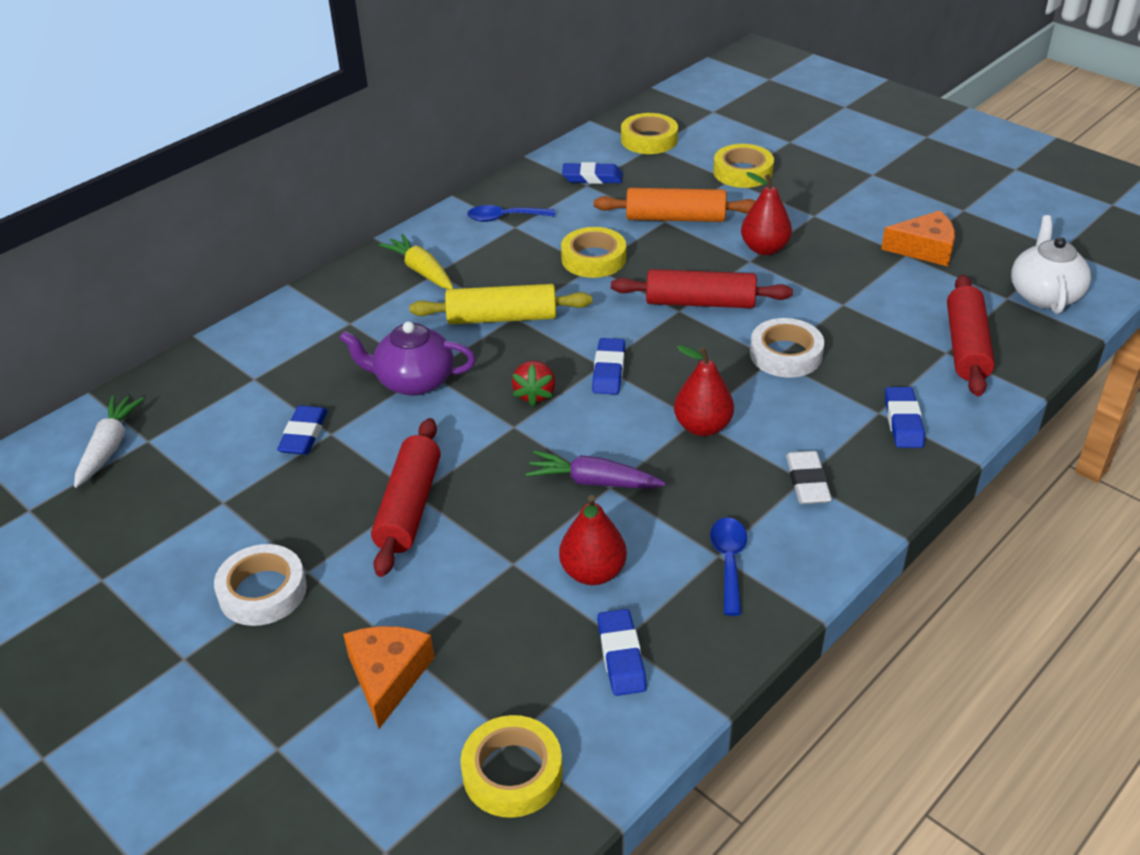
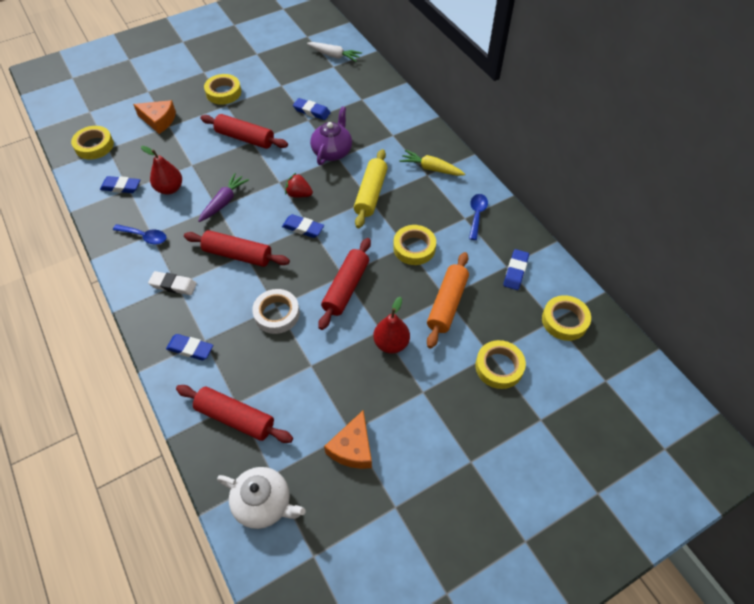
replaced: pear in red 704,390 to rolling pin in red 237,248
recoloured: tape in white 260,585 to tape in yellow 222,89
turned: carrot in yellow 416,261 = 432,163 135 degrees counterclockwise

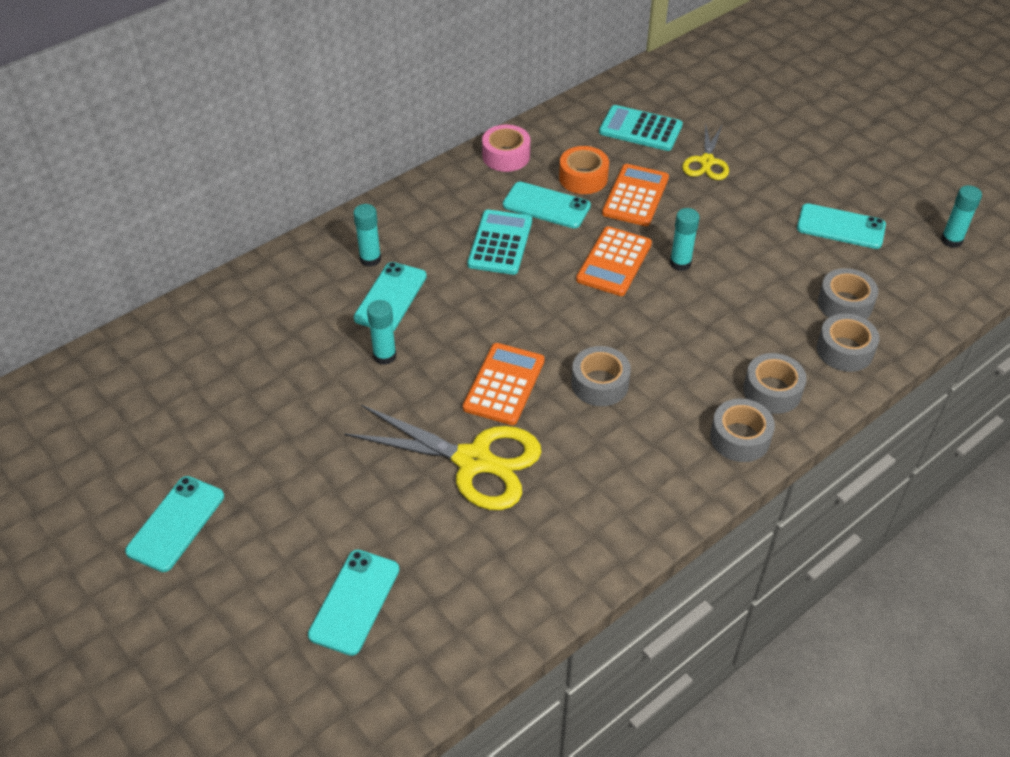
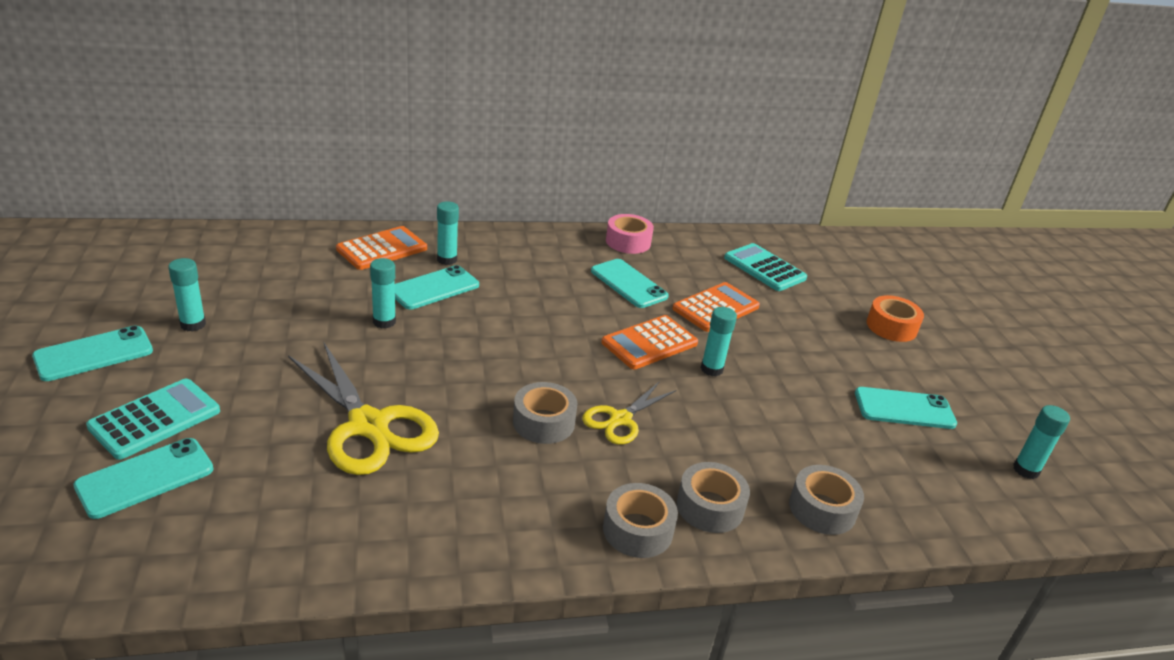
removed: tape in grey 848,293
added: glue stick in turquoise 187,295
moved: calculator in orange 504,384 to 381,248; calculator in turquoise 499,242 to 153,419; tape in orange 584,170 to 895,318; scissors in yellow 705,151 to 629,413
turned: phone in turquoise 841,226 = 906,408 45 degrees counterclockwise

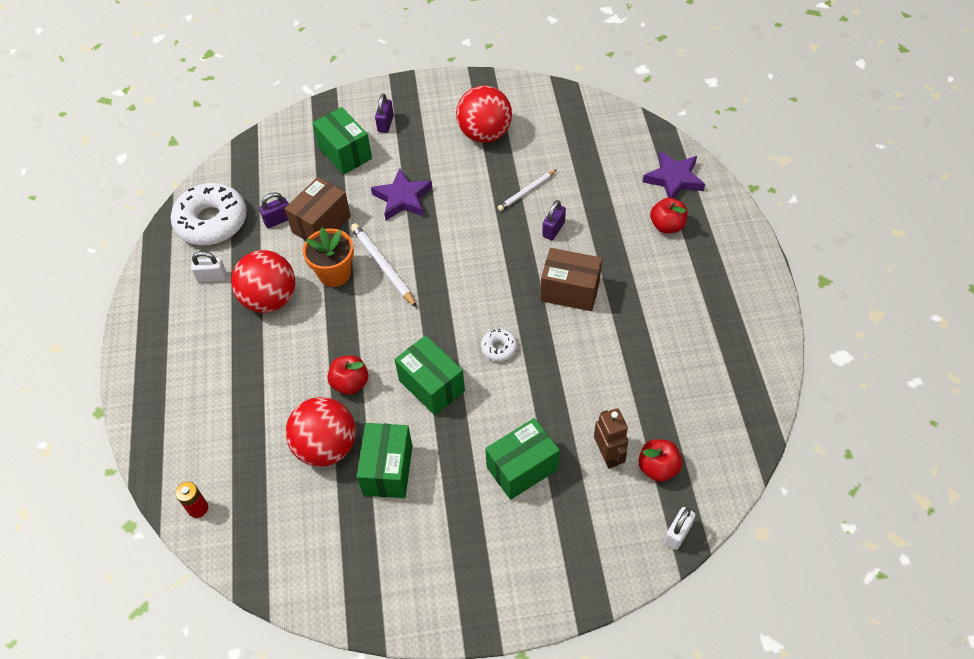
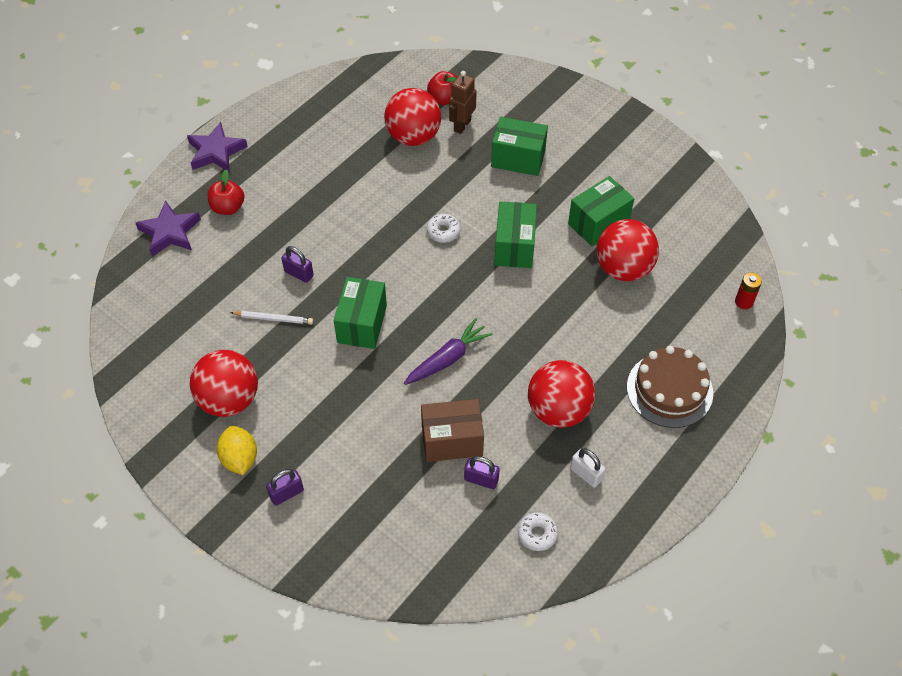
removed: flower pot in orange 328,257; apple in red 347,375; box in brown 571,279; padlock in white 679,528
added: lemon in yellow 237,450; ball in red 412,117; cake in brown 670,387
moved: box in green 342,141 to 360,313; star in purple 401,194 to 217,147
replaced: pencil in white 384,265 to carrot in purple 448,351
turned: padlock in purple 554,220 = 297,264 45 degrees clockwise
resized: donut in white 209,214 = 538,531 x0.45

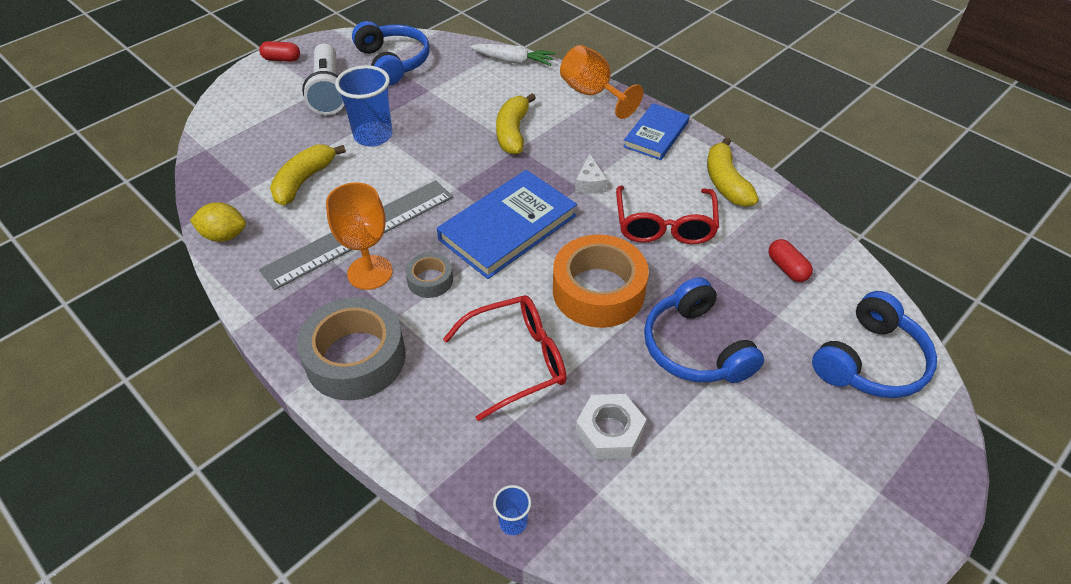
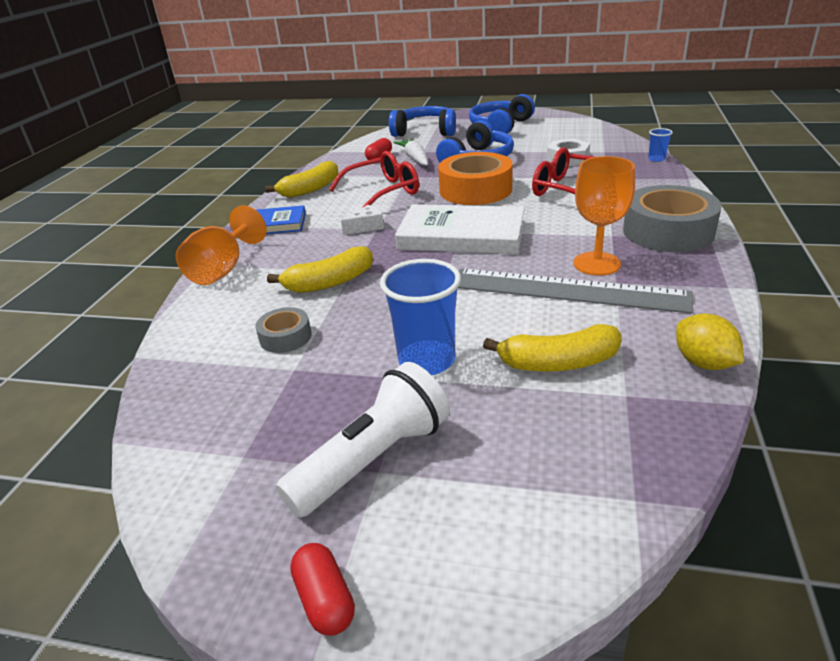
moved: headphones in blue 391,53 to 502,114; tape in grey 429,275 to 283,330; carrot in white 513,55 to 410,152
recoloured: book in blue 507,224 to book in white 460,229

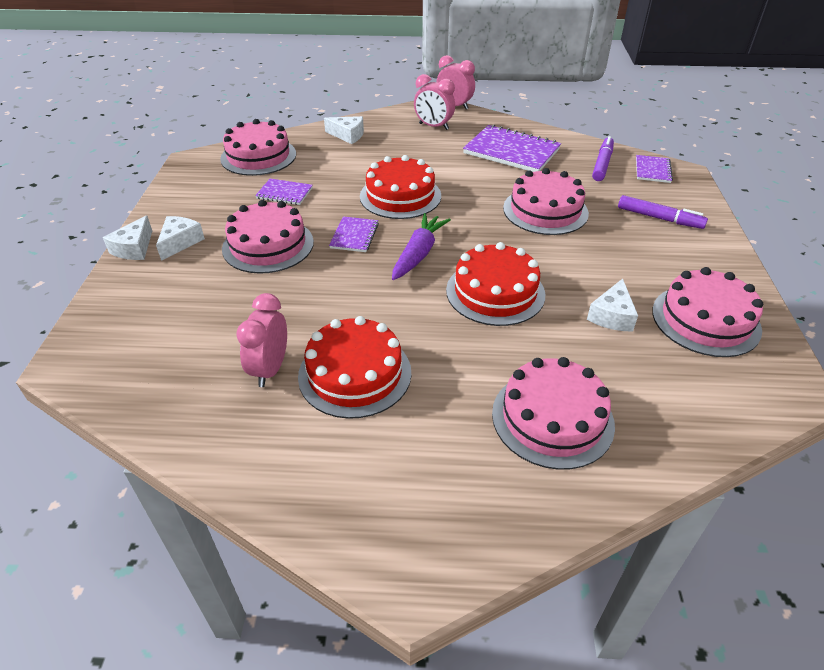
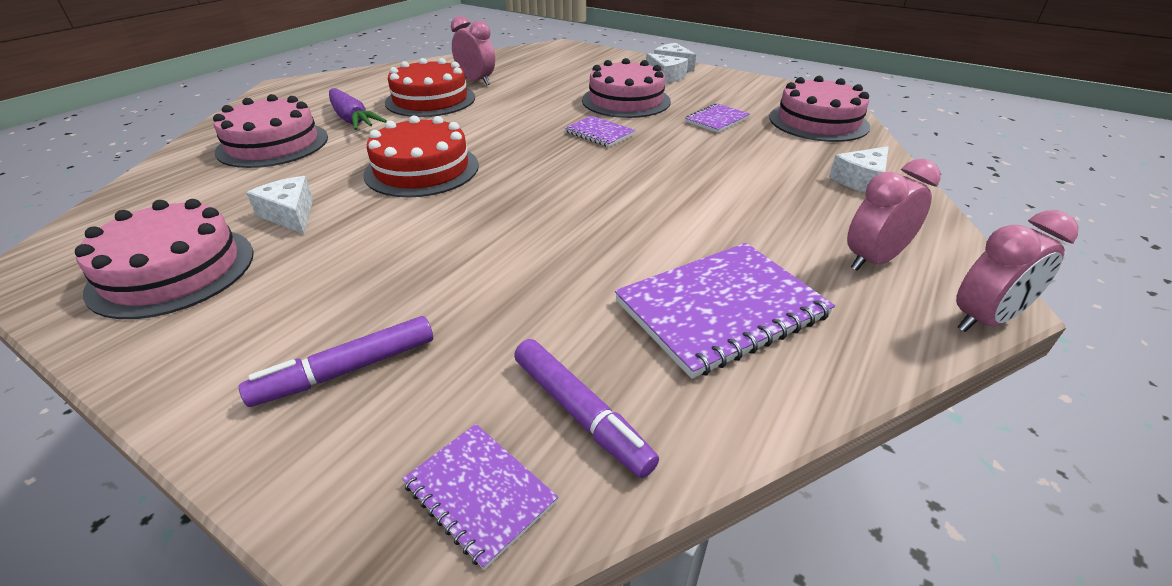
removed: cake in red 400,187; cake in pink 546,201
moved: carrot in purple 421,246 to 358,109

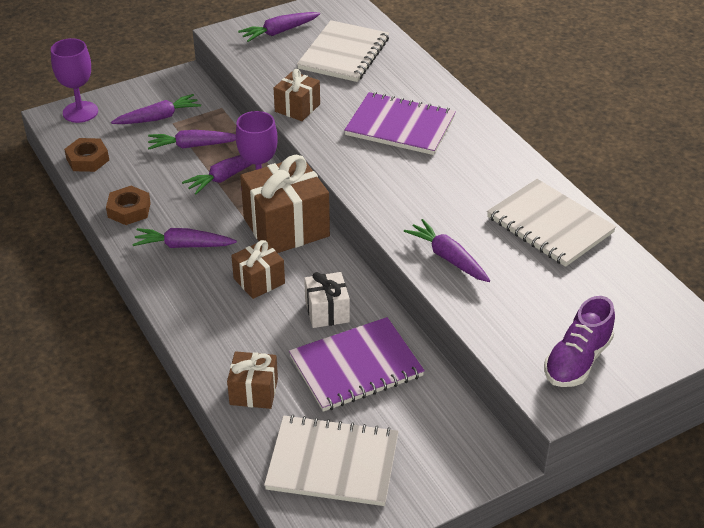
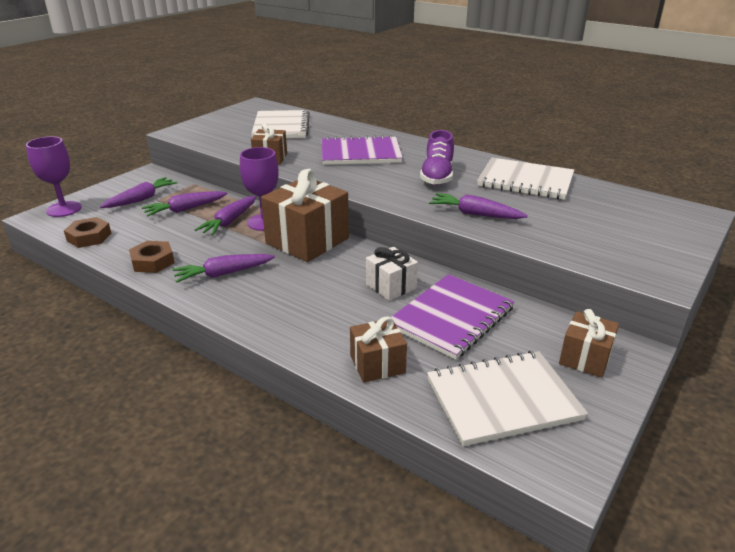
removed: carrot in purple 279,27
moved: gift in brown 258,269 to 589,343; shoe in purple 579,341 to 437,157

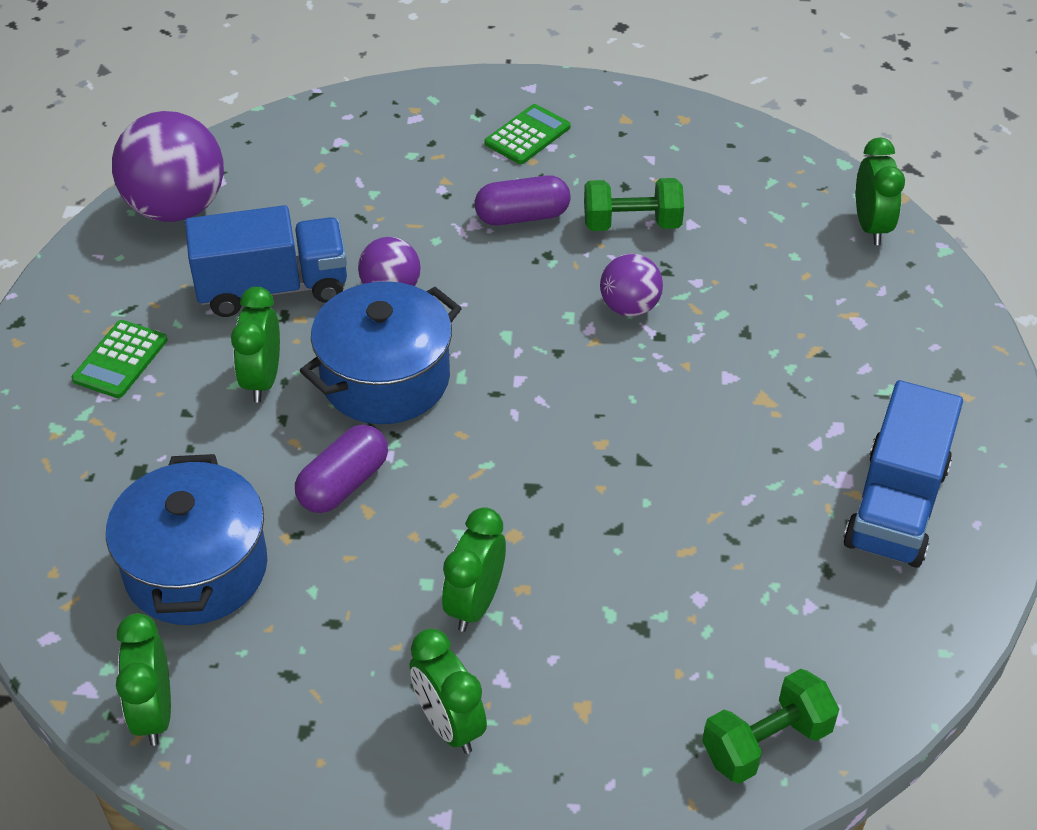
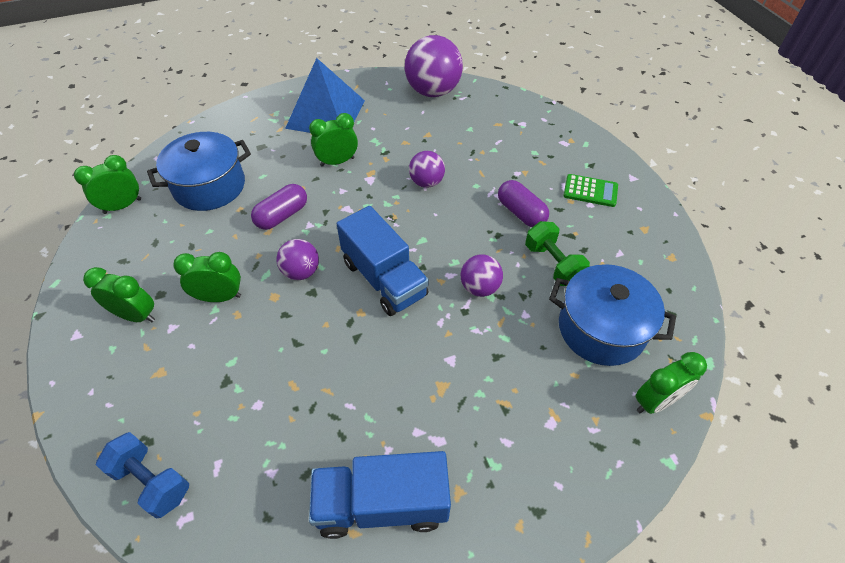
added: ball in purple 298,259
moved: truck in blue 266,261 to 383,261; pot in blue 381,352 to 612,315
replaced: calculator in green 119,359 to pyramid in blue 325,95
recoloured: dumbbell in green 770,726 to dumbbell in blue 142,475
turned: capsule in purple 341,469 = 279,207 60 degrees counterclockwise; clock in green 448,691 = 119,294 75 degrees clockwise

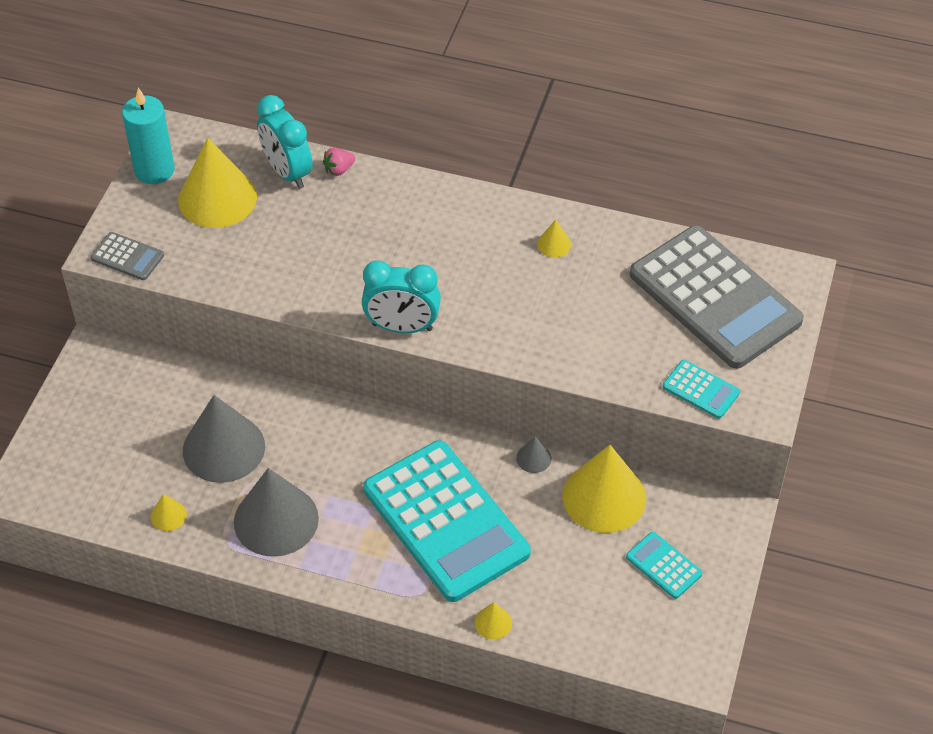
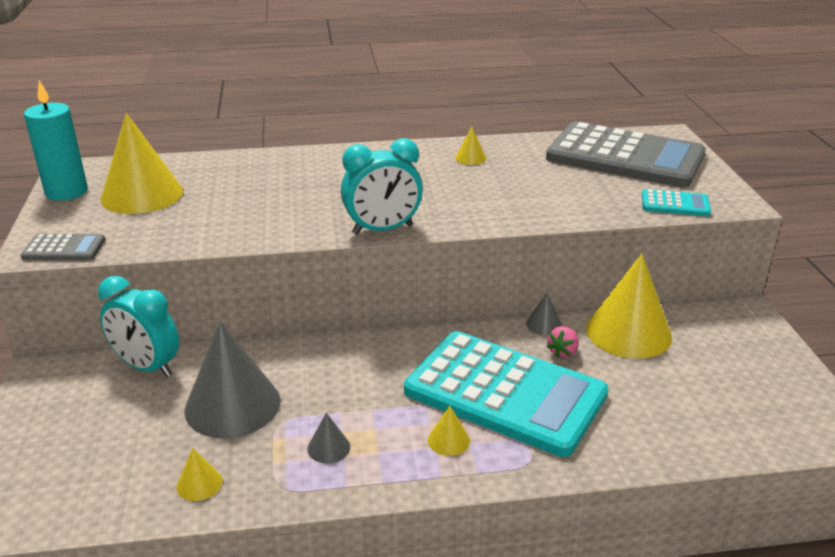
removed: calculator in turquoise 664,565
moved: clock in turquoise 284,142 to 138,326; strawberry in pink 339,162 to 563,342; cone in yellow 493,621 to 449,431
resized: cone in grey 276,512 = 328,438 x0.43

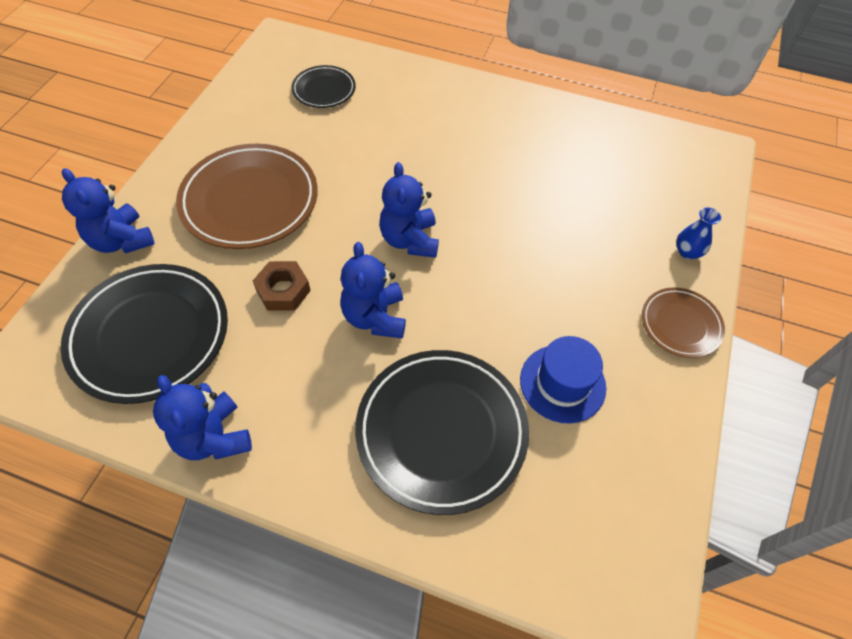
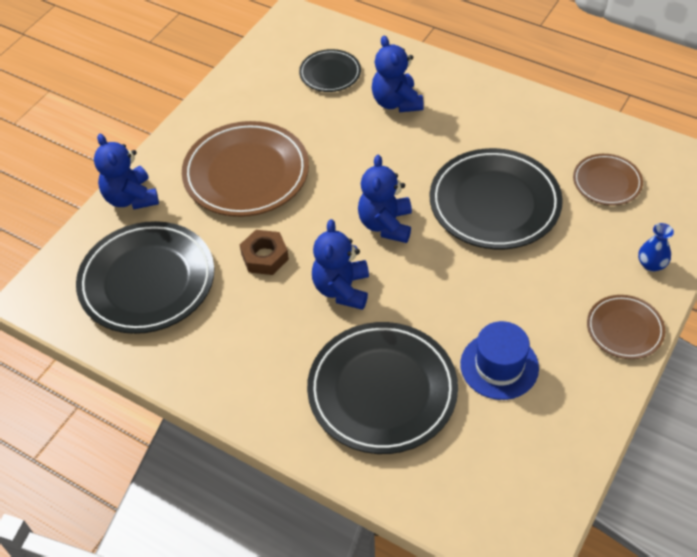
added: plate in black 496,198; plate in brown 608,180
moved: teddy bear in blue 202,417 to 398,74

